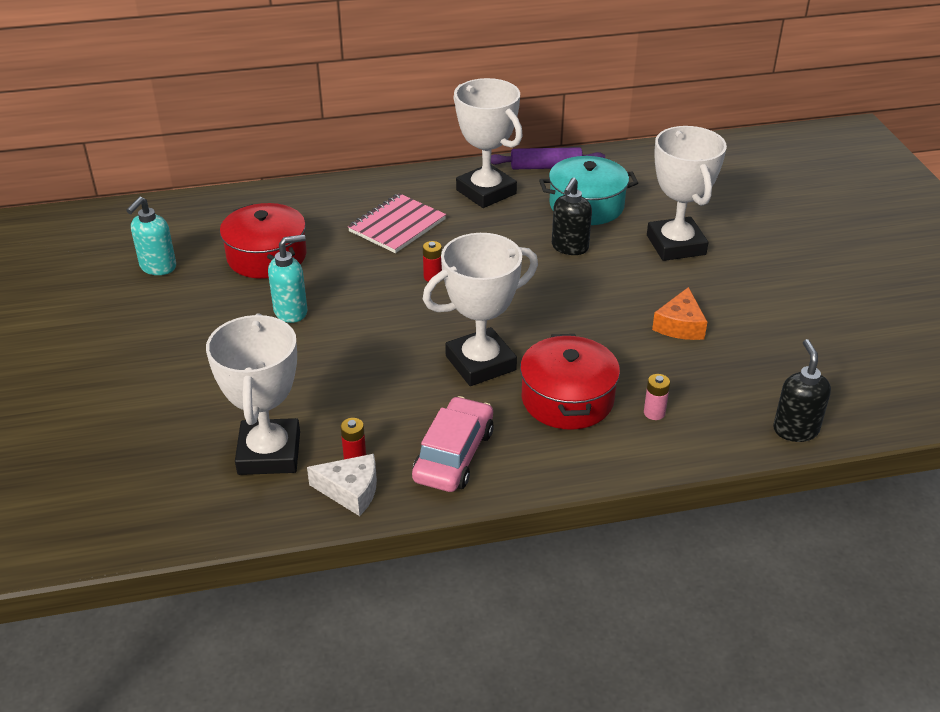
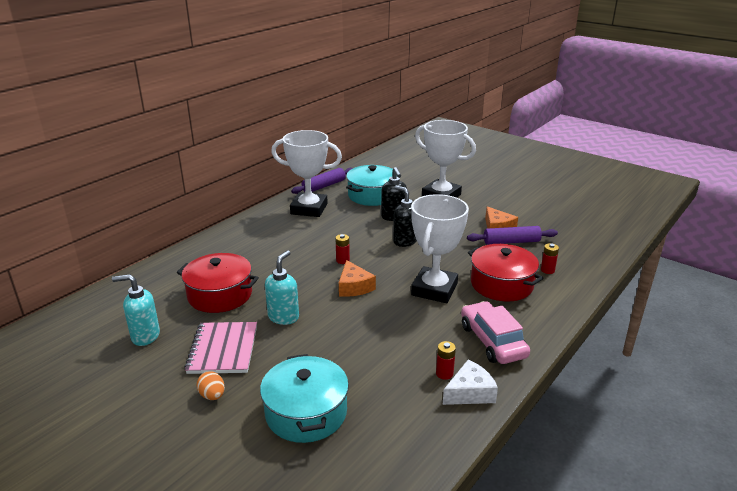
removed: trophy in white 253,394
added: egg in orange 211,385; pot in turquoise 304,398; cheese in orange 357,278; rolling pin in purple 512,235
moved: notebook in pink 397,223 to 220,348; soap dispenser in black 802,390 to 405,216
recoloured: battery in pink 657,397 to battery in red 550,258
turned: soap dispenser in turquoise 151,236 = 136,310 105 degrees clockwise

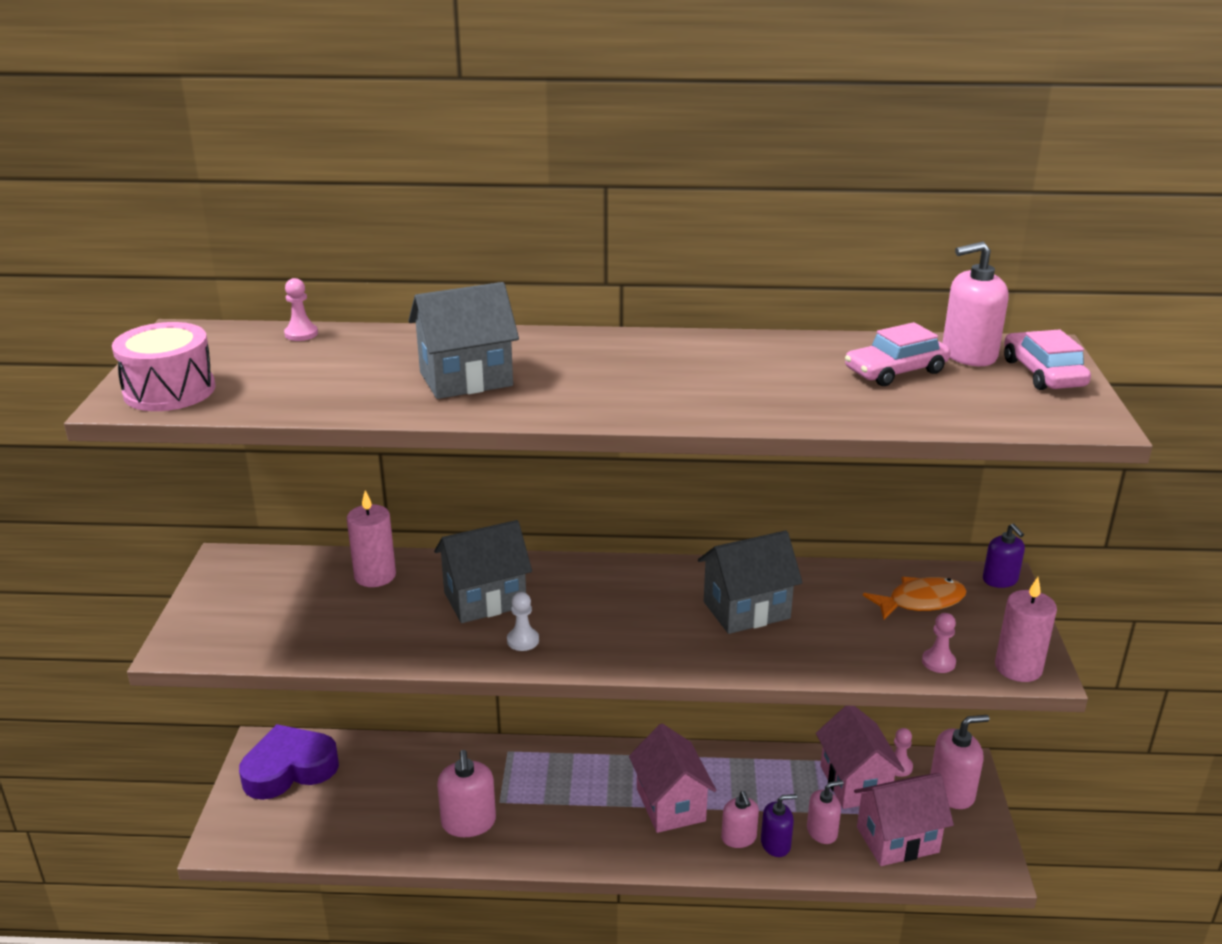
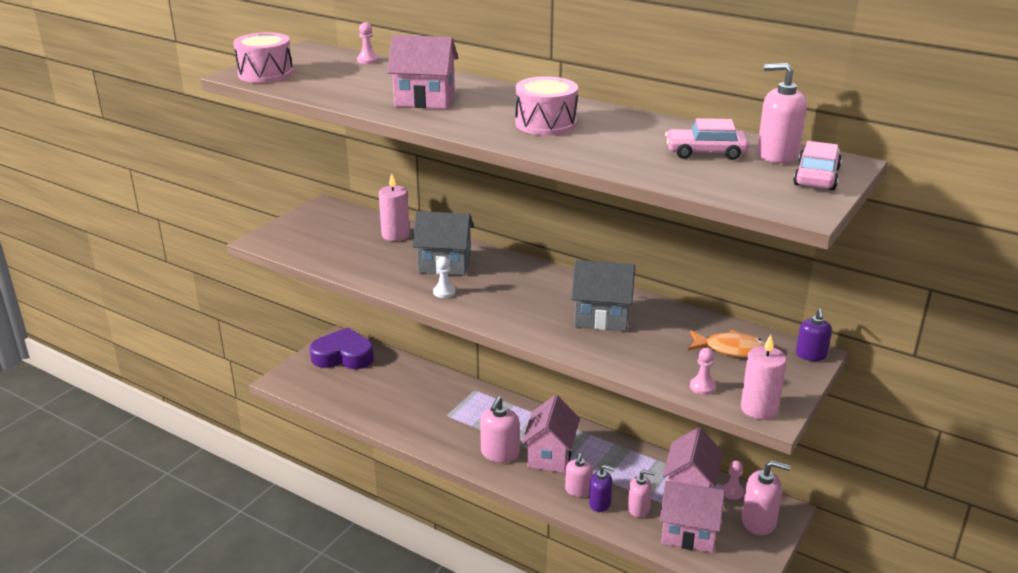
added: drum in pink 547,105
moved: soap dispenser in pink 466,793 to 500,429
recoloured: house in grey 463,340 to house in pink 422,72

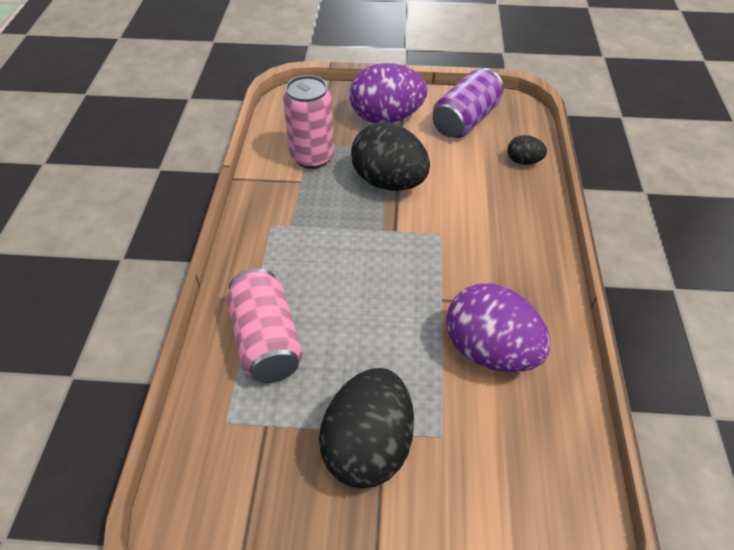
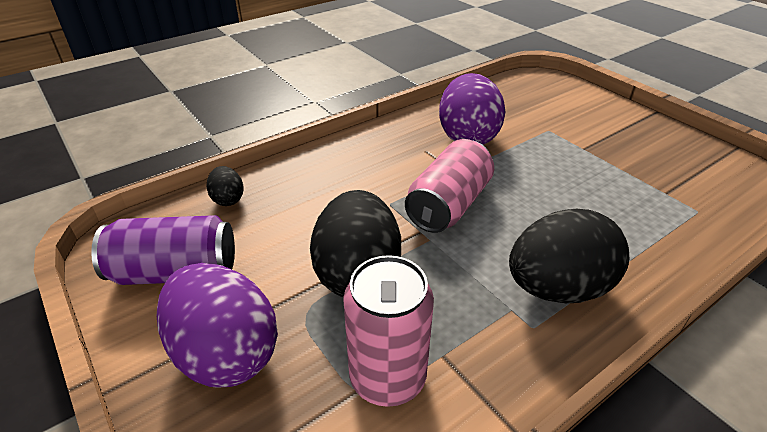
moved: can in pink 265,325 to 449,186; egg in black 366,428 to 569,256

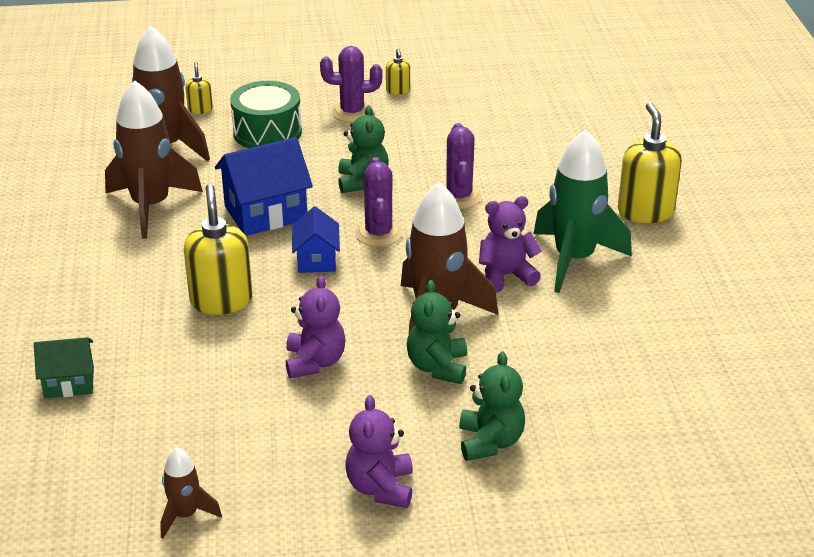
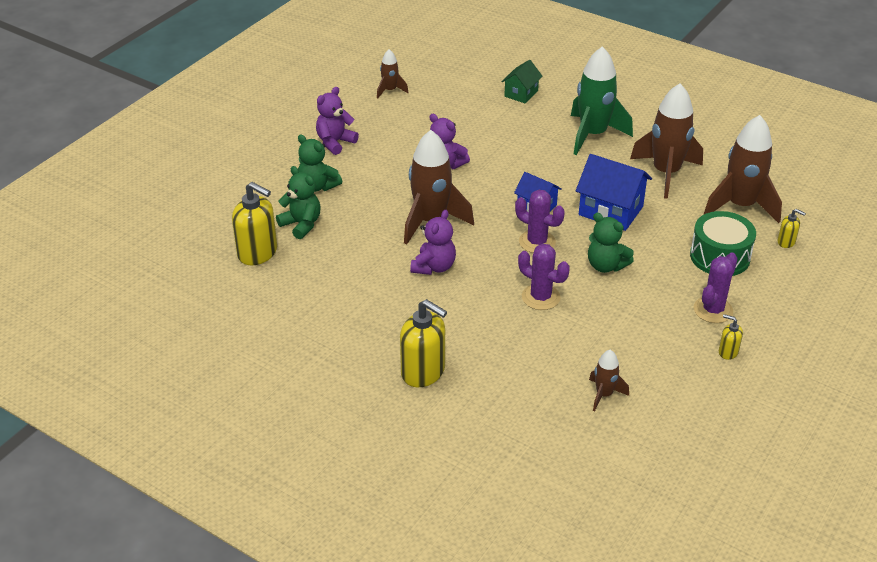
added: rocket in brown 609,380
moved: soap dispenser in yellow 218,249 to 254,223; teddy bear in green 437,332 to 298,202; rocket in green 582,211 to 602,100
turned: house in blue 264,186 = 614,192 75 degrees counterclockwise; teddy bear in purple 379,451 = 337,121 90 degrees counterclockwise

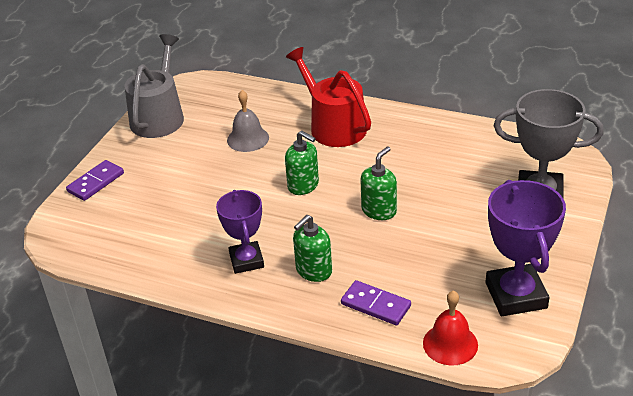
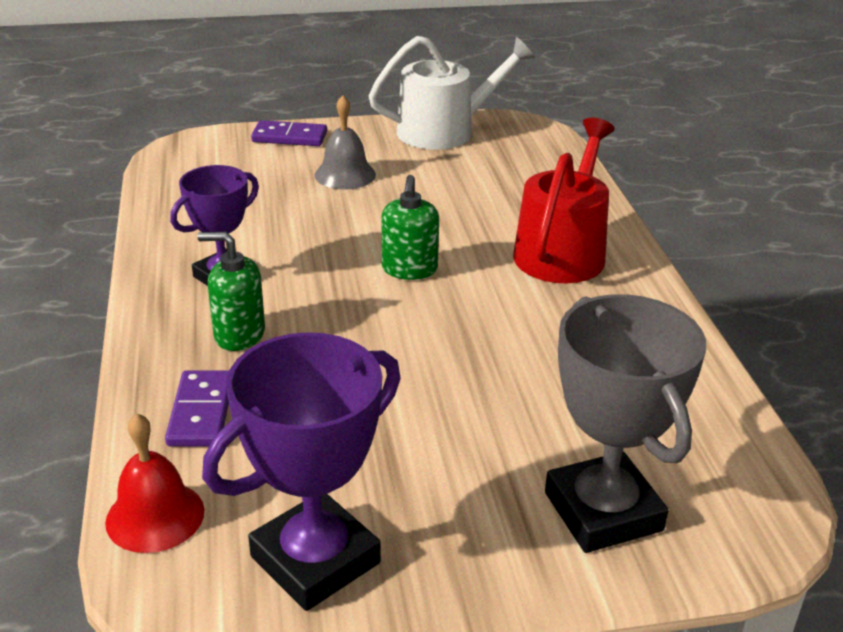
removed: soap dispenser in green 378,183
moved: bell in grey 248,121 to 345,142
recoloured: watering can in grey 154,86 to watering can in white 452,93

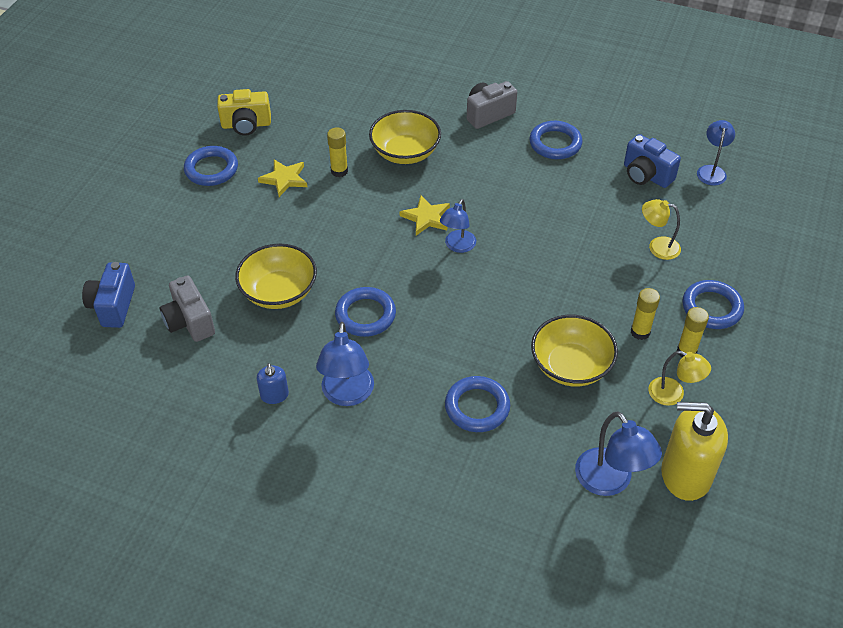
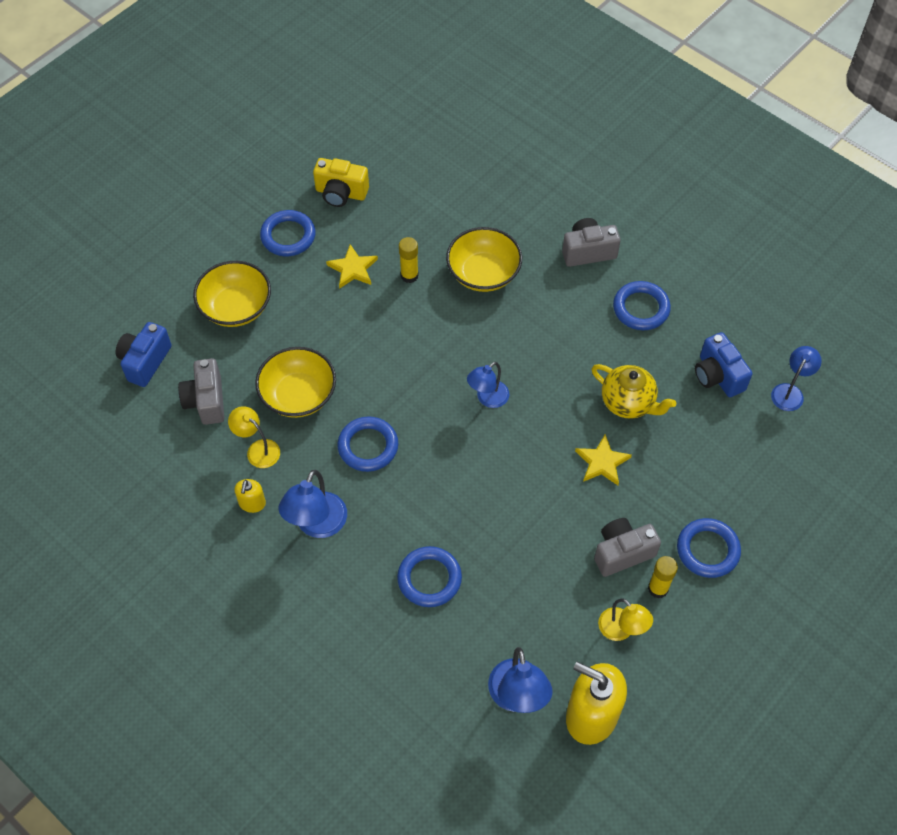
added: teapot in yellow 633,391
moved: star in yellow 425,215 to 603,459; bowl in yellow 574,350 to 232,294; lamp in yellow 661,229 to 254,437
replaced: glue stick in yellow 645,314 to camera in grey 627,547
recoloured: soap dispenser in blue 273,383 to soap dispenser in yellow 250,496

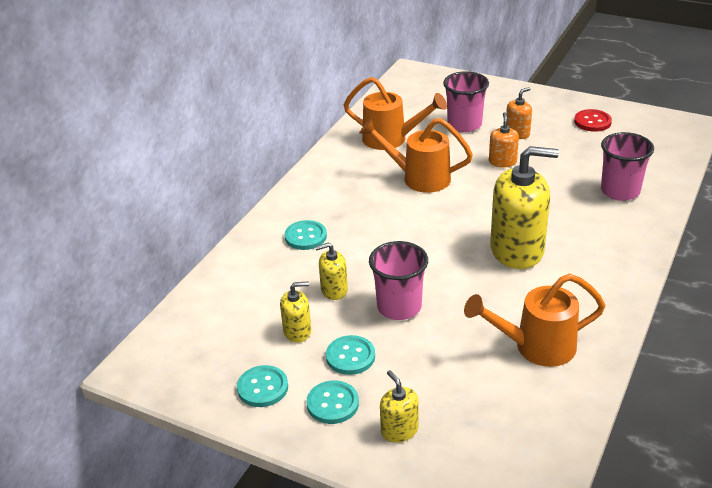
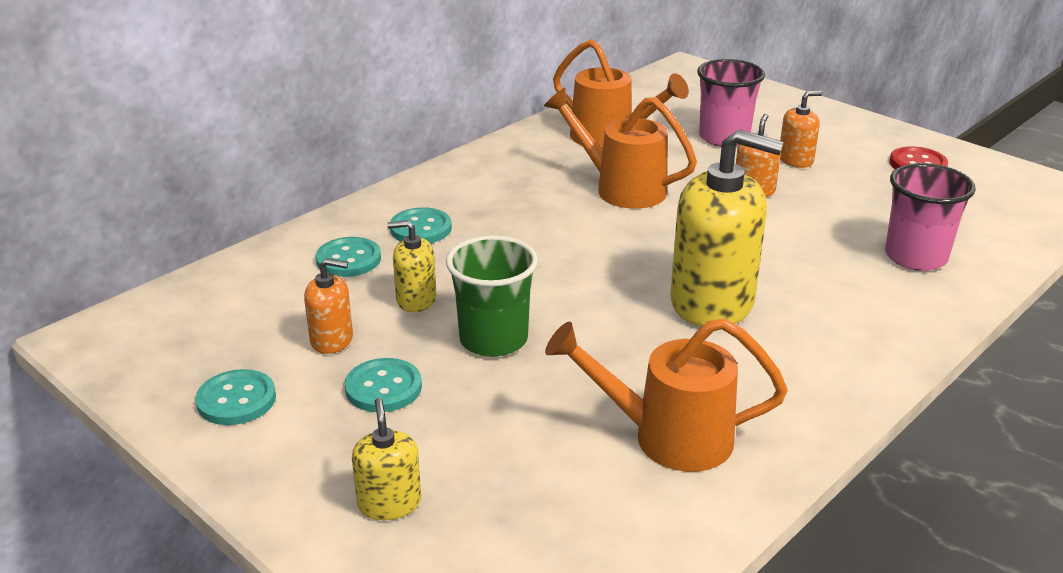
moved: button in turquoise 333,402 to 348,257
recoloured: soap dispenser in yellow 295,312 to soap dispenser in orange 328,306; cup in pink 398,280 to cup in green 492,296

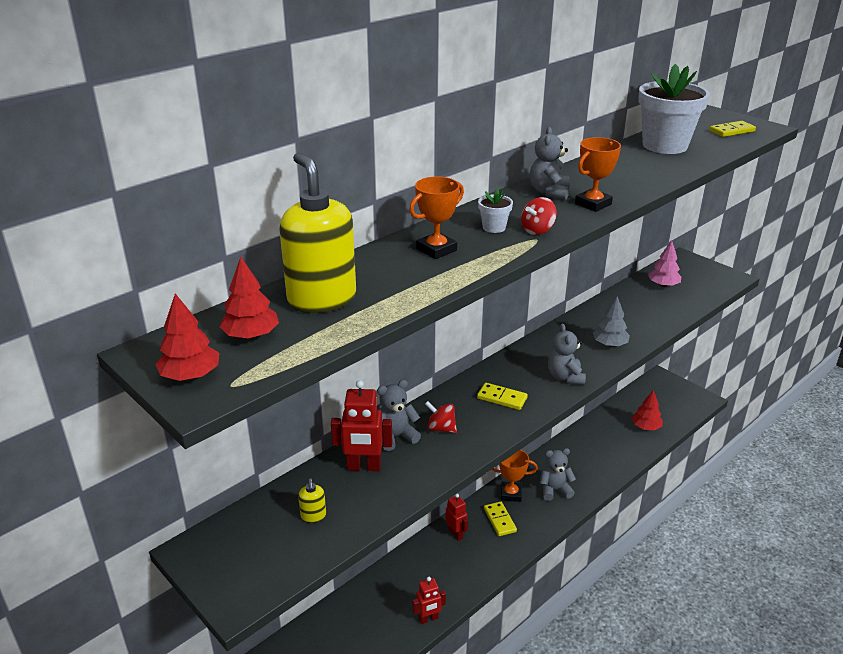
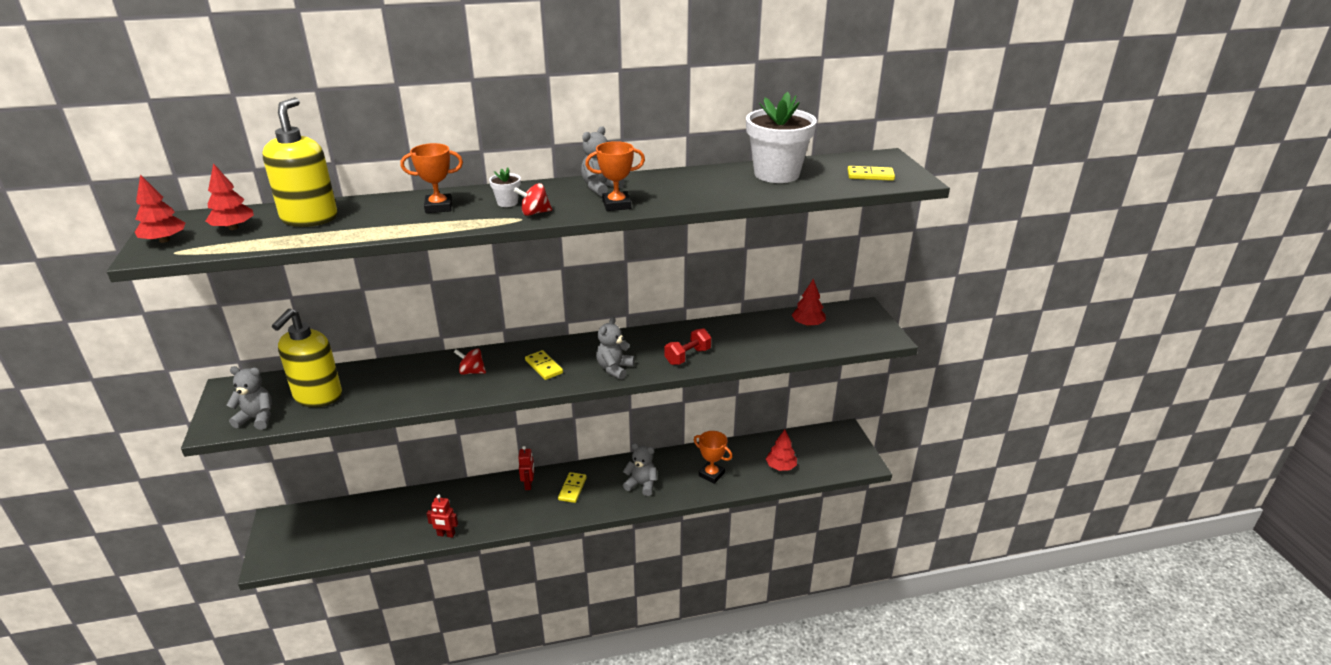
removed: robot in red 361,425
moved: teddy bear in grey 399,415 to 249,398; trophy in orange 515,475 to 713,457
replaced: tree in grey 611,321 to dumbbell in red 687,346
recoloured: tree in pink 664,264 to tree in red 809,302
turned: spinning top in red 441,417 = 470,362 45 degrees counterclockwise
resized: soap dispenser in yellow 312,500 = 307,358 x2.44

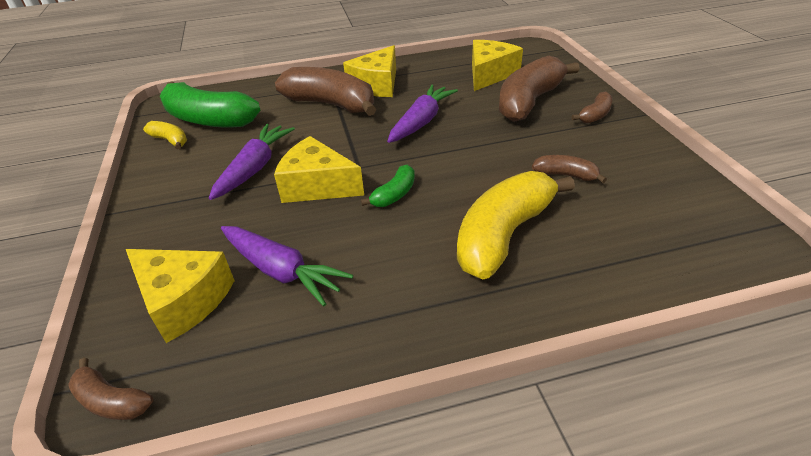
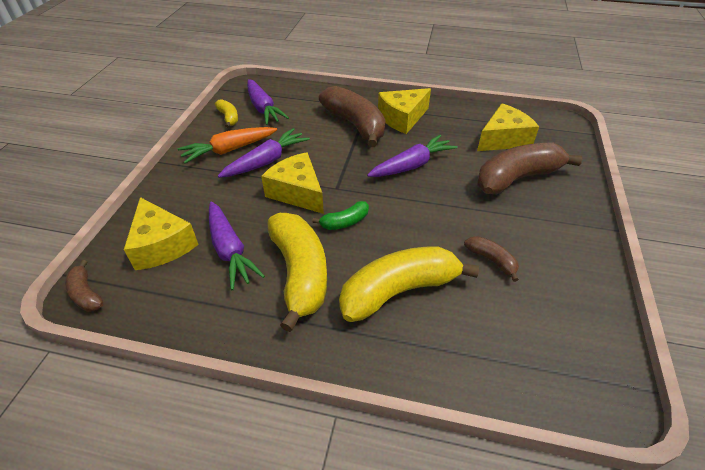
removed: banana in brown 592,107
added: carrot in orange 227,145; banana in yellow 297,272
replaced: banana in green 210,104 to carrot in purple 268,102

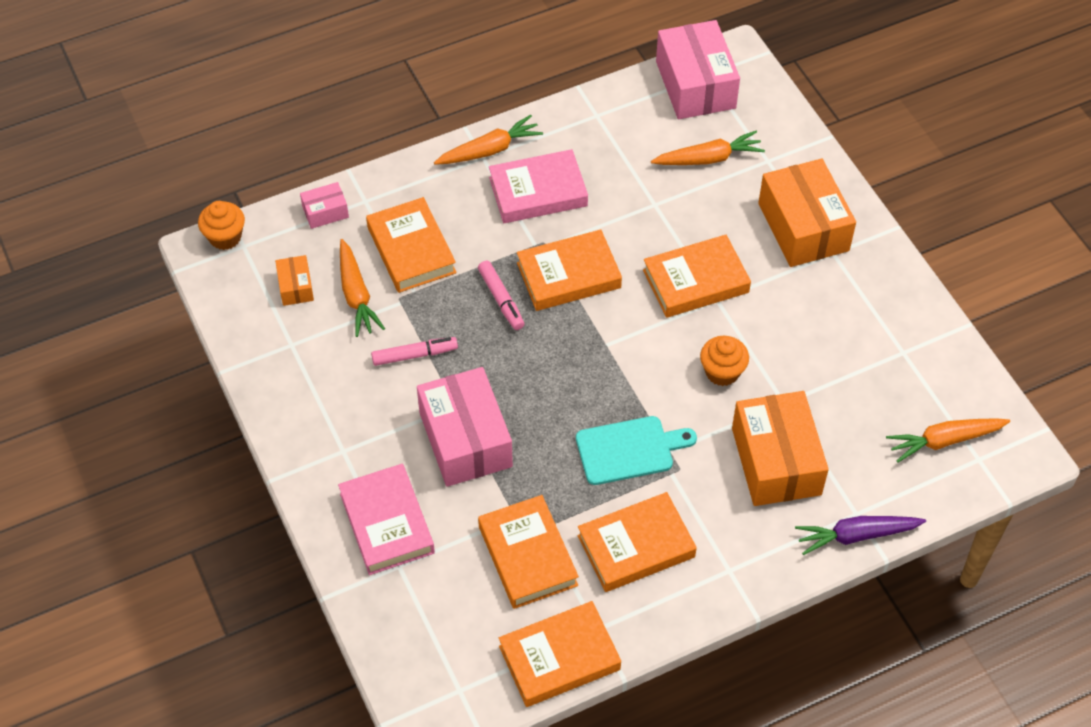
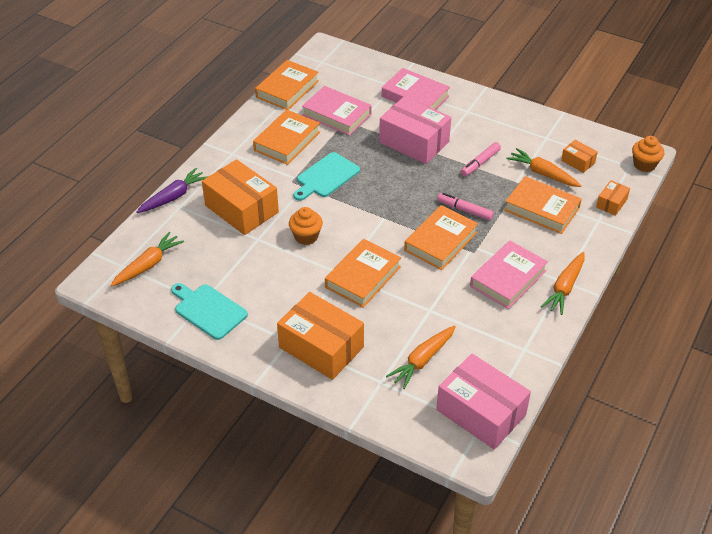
added: cutting board in turquoise 209,311
recoloured: box in pink 324,205 to box in orange 613,198; book in orange 528,552 to book in pink 337,111

